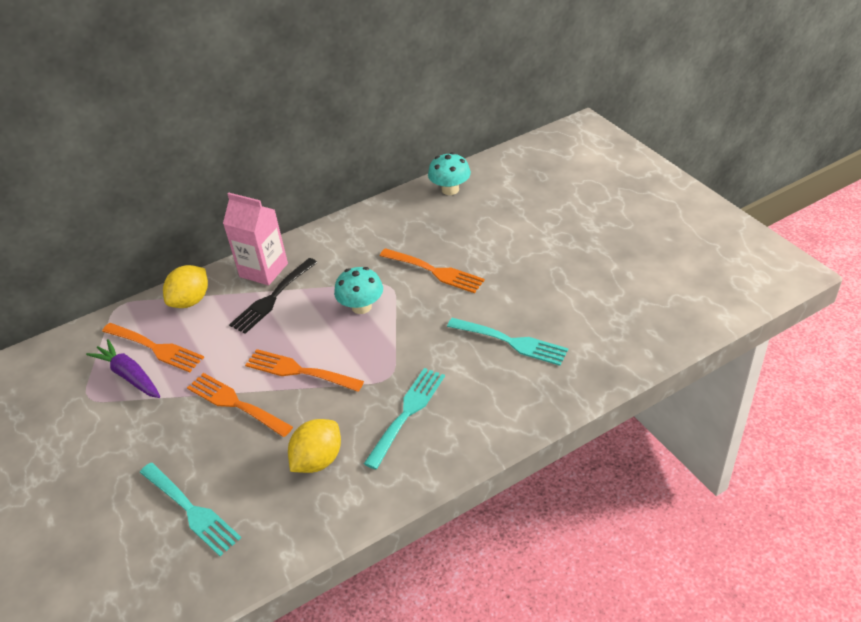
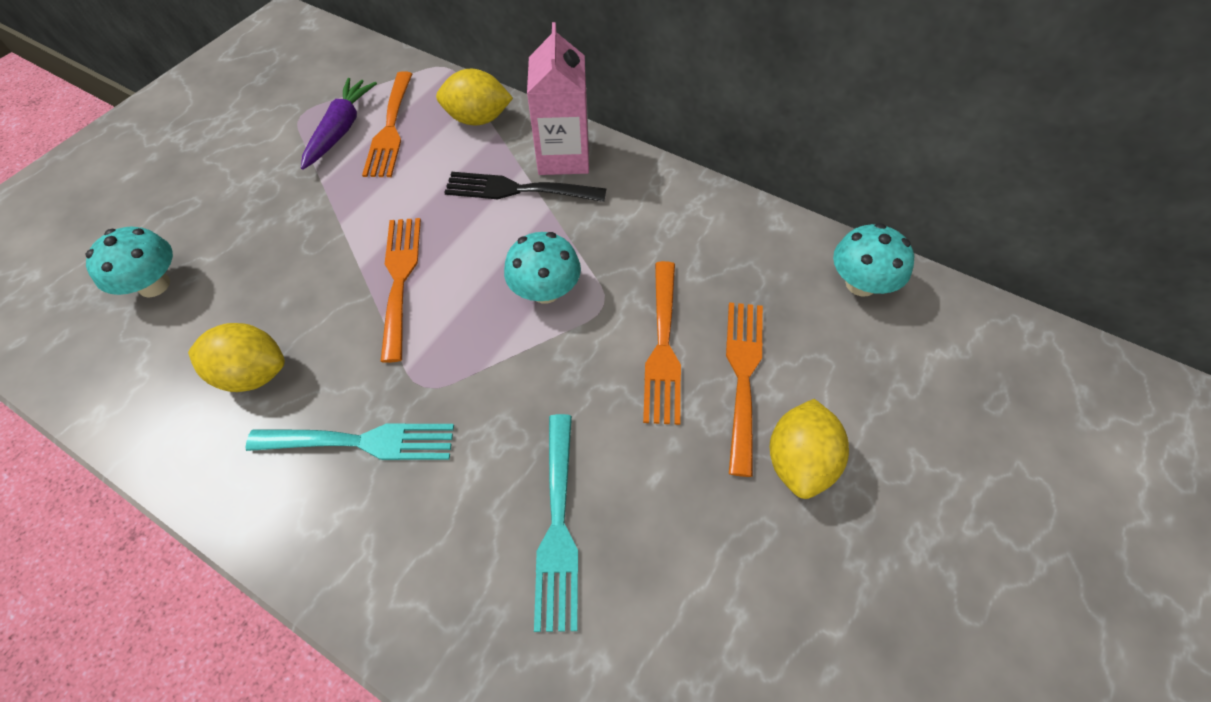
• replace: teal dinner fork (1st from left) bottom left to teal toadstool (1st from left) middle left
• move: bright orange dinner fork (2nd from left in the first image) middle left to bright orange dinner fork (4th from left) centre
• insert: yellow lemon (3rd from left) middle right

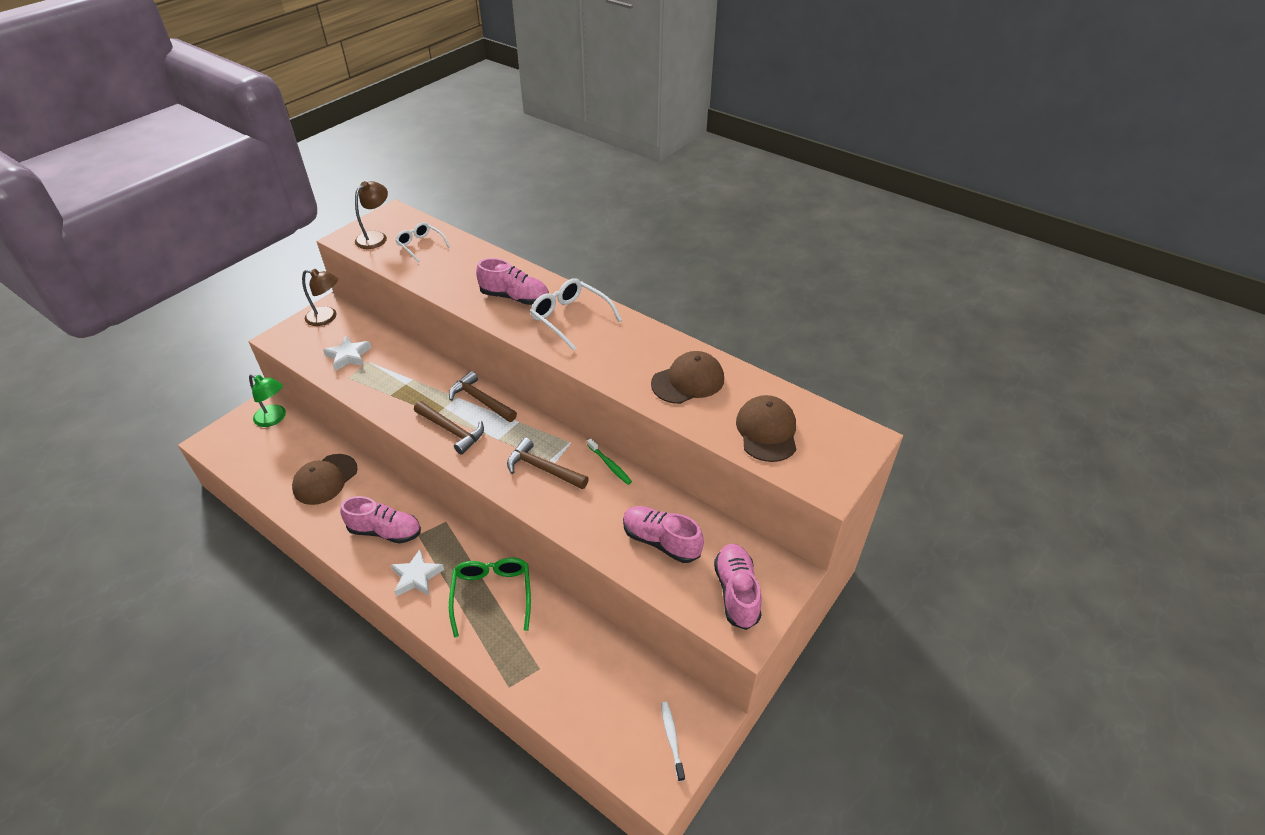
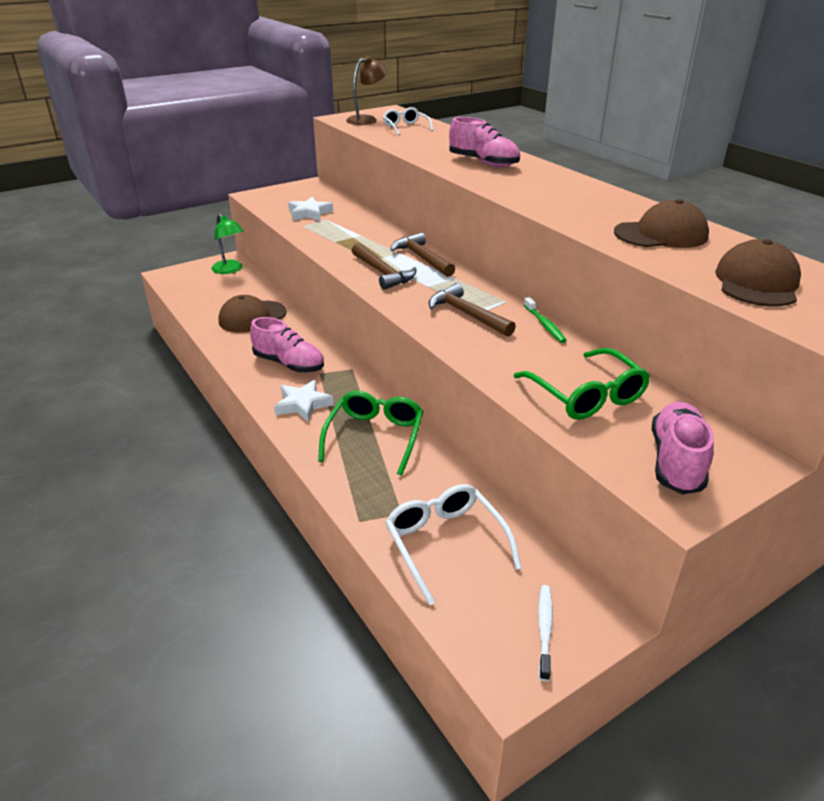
• delete: brown lamp (1st from left) middle left
• move: pure white eyeglasses (2nd from left) centre to bottom centre
• replace: pink shoe (3rd from left) centre to leaf-green eyeglasses (2nd from left) middle right

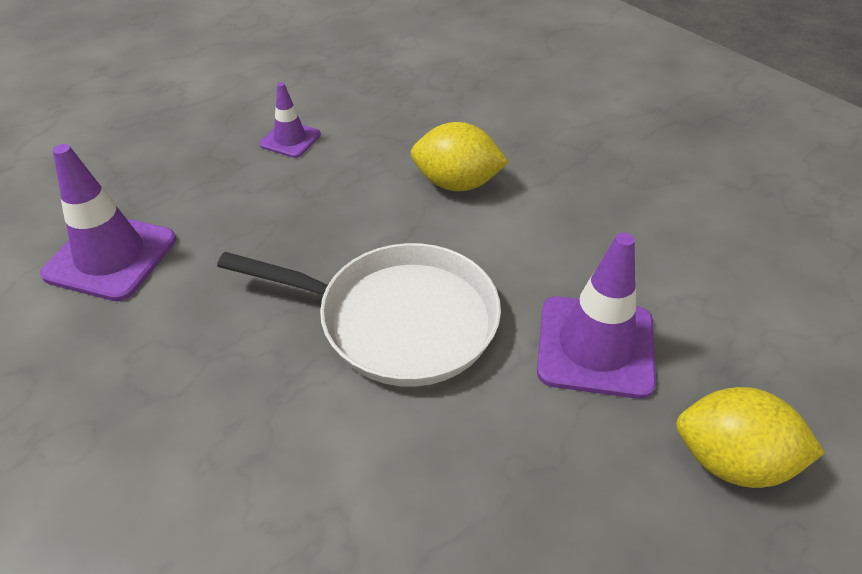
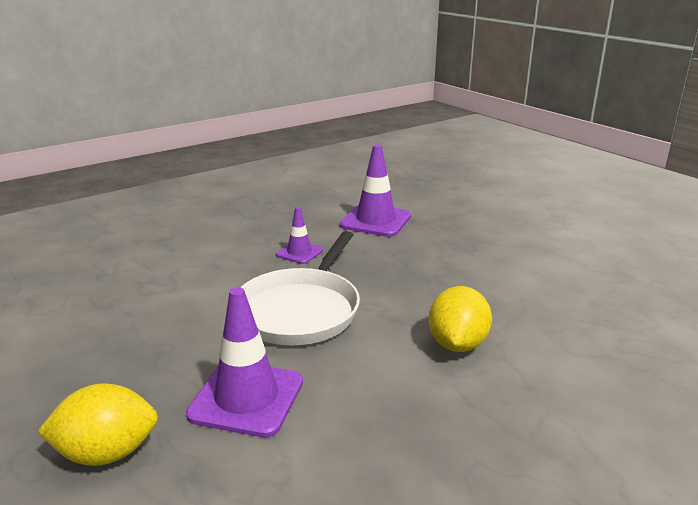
• move: royal purple safety cone (2nd from left) top centre to centre
• rotate: yellow lemon (2nd from left in the first image) bottom right = bottom left 60 degrees clockwise

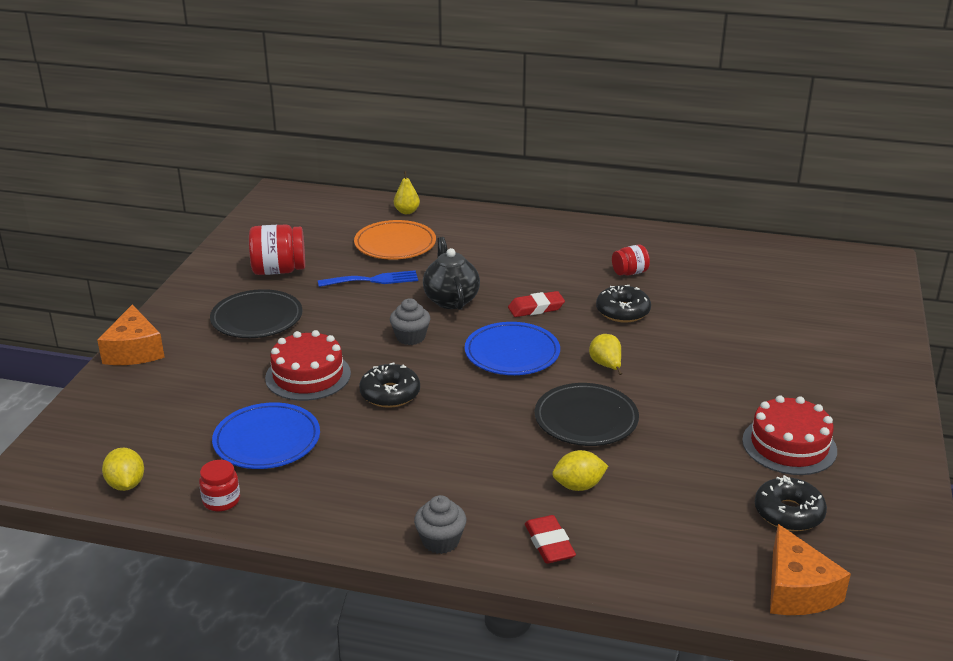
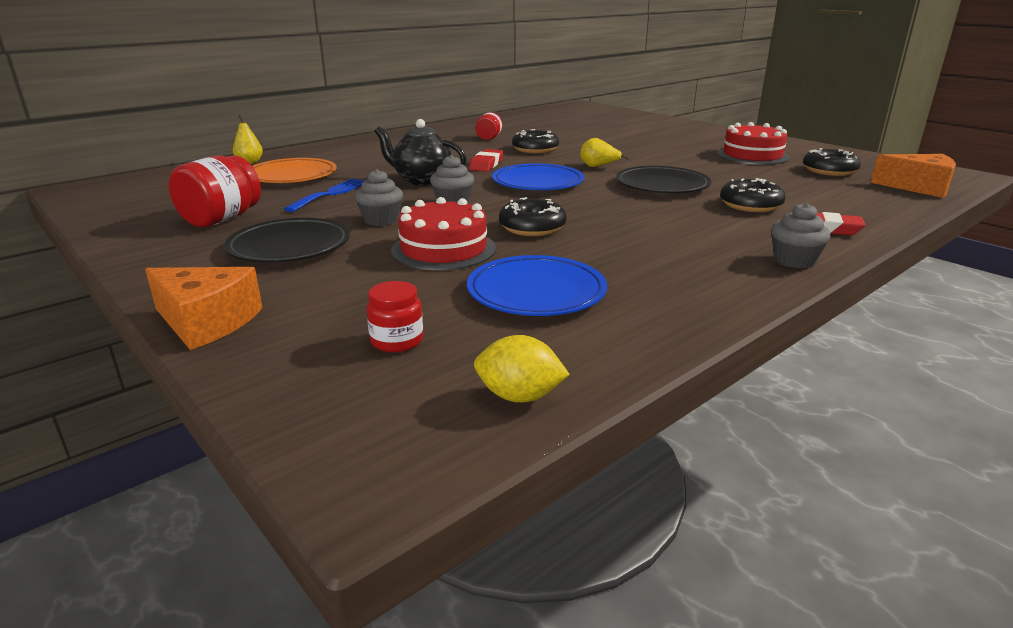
• move: red jam jar (1st from left in the first image) bottom left to red jam jar (2nd from left) centre
• replace: yellow lemon (2nd from left) bottom centre to jet-black doughnut (3rd from left) top right
• insert: gray cupcake (1st from left) top centre

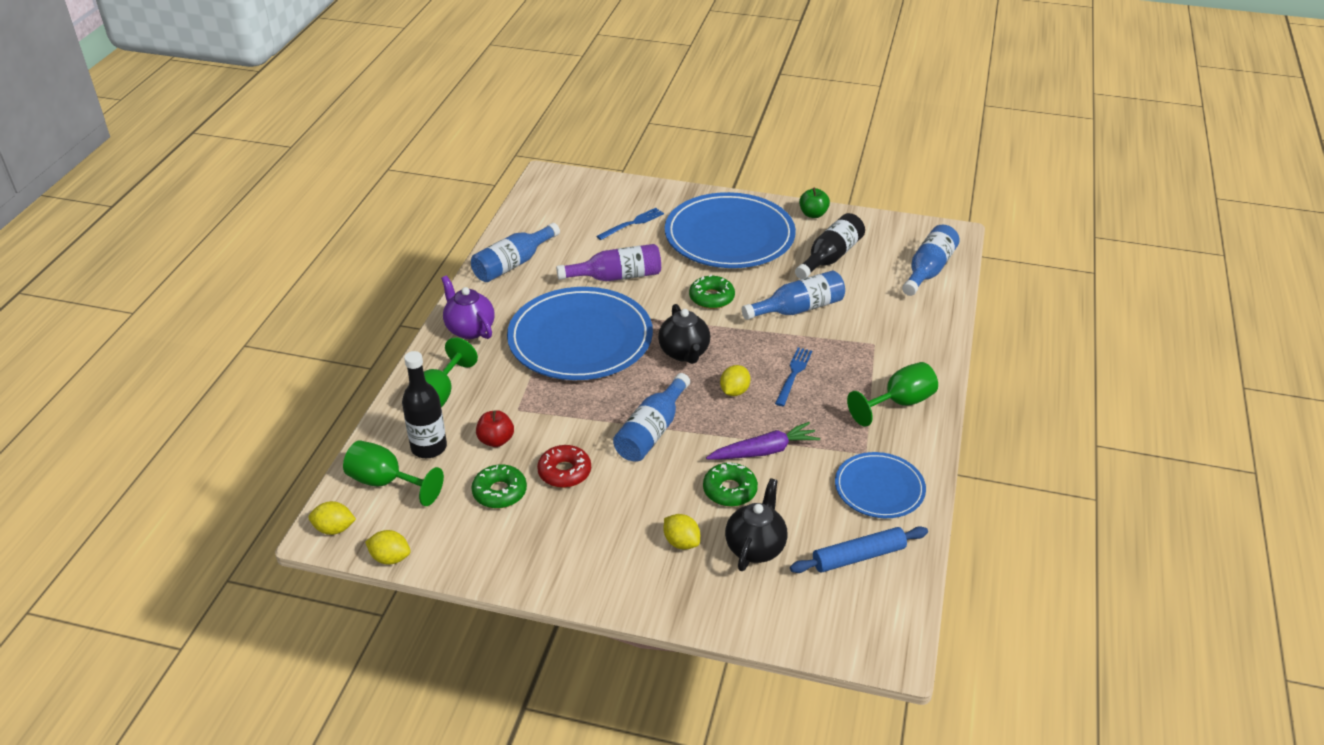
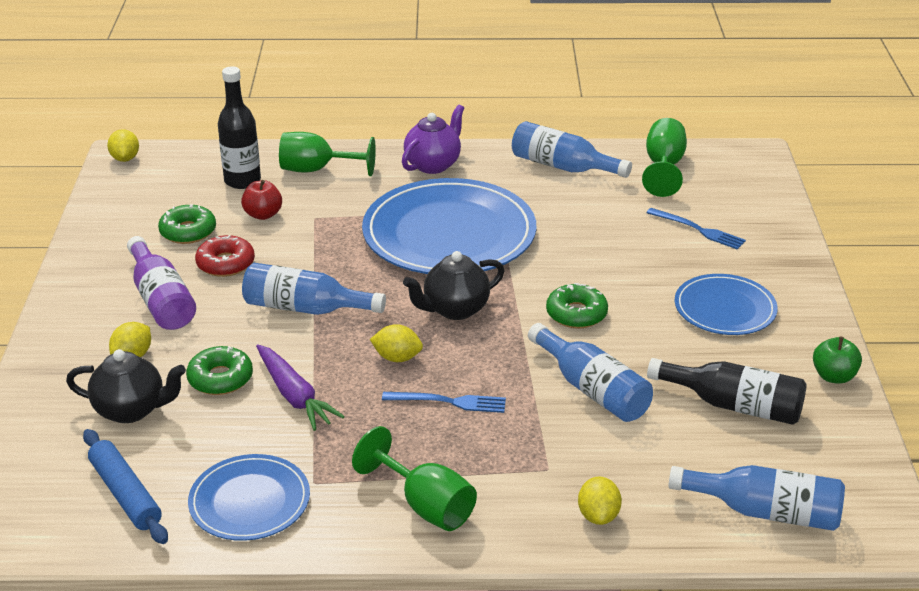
• move: leaf-green goblet (1st from left in the first image) middle left to leaf-green goblet (3rd from left) top right
• move: yellow lemon (2nd from left in the first image) bottom left to yellow lemon (4th from left) bottom centre
• move: royal purple flask centre to middle left
• resize: royal blue plate (2nd from left in the first image) top centre = middle right x0.54

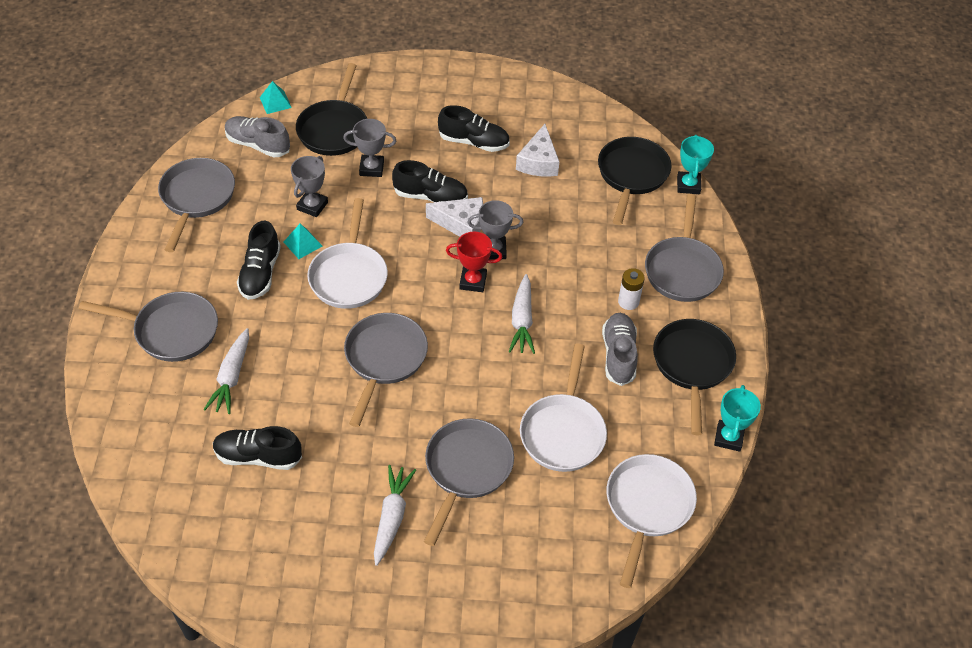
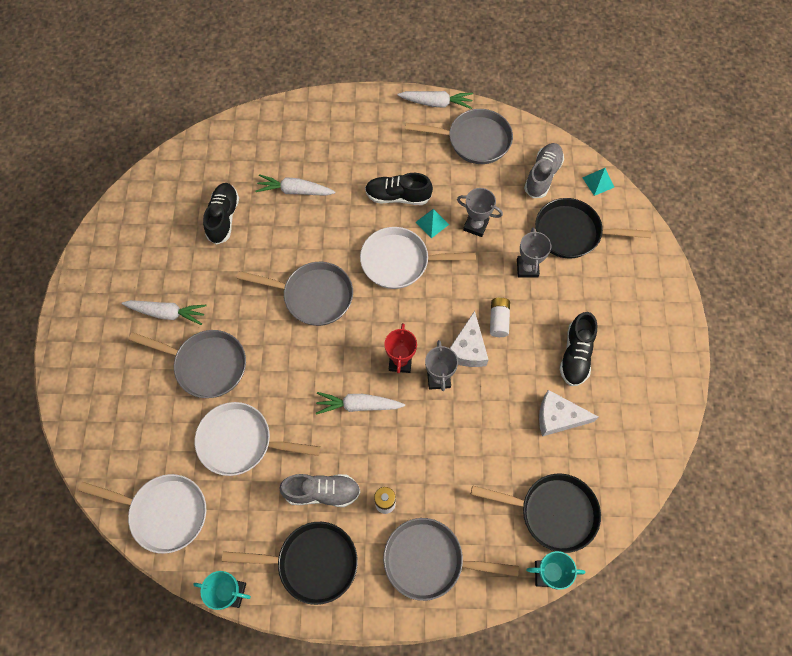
• delete: gray frying pan (1st from left) middle left
• replace: jet-black shoe (3rd from left) top centre to pure white power cell (2nd from left) centre
• insert: pure white root vegetable (4th from left) top centre

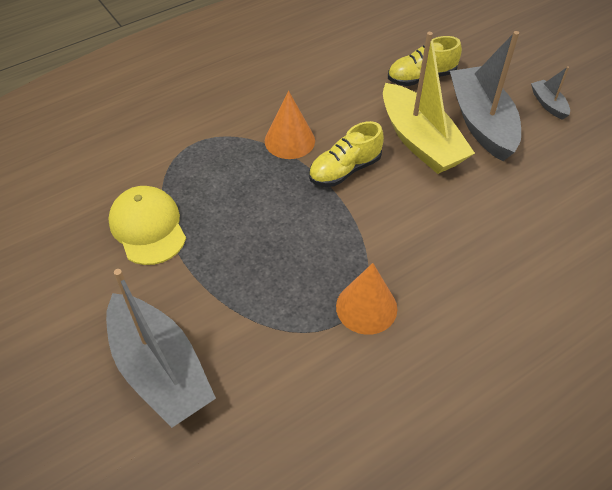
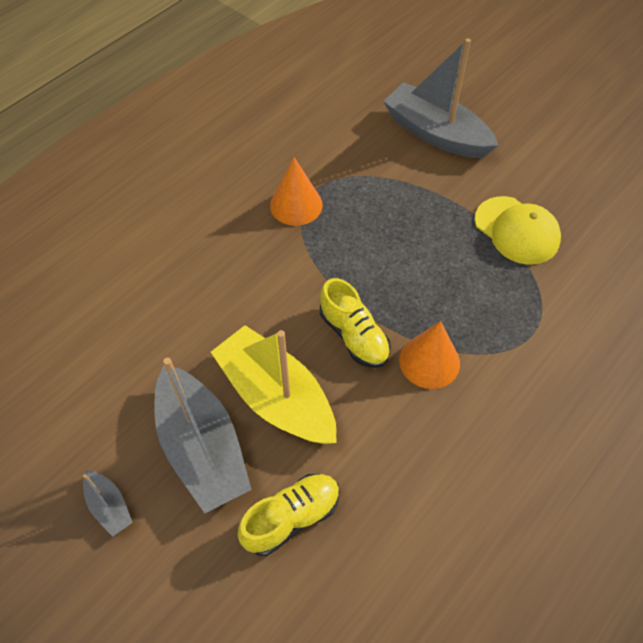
• rotate: yellow shoe (1st from left in the first image) top centre = centre 105 degrees clockwise

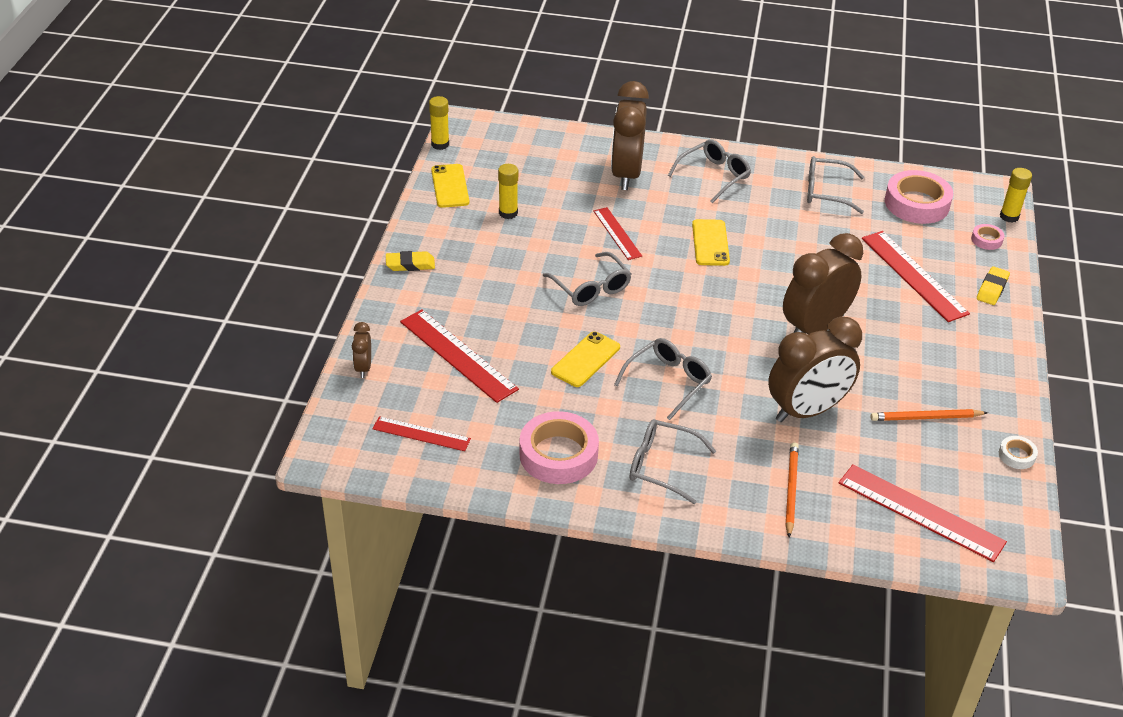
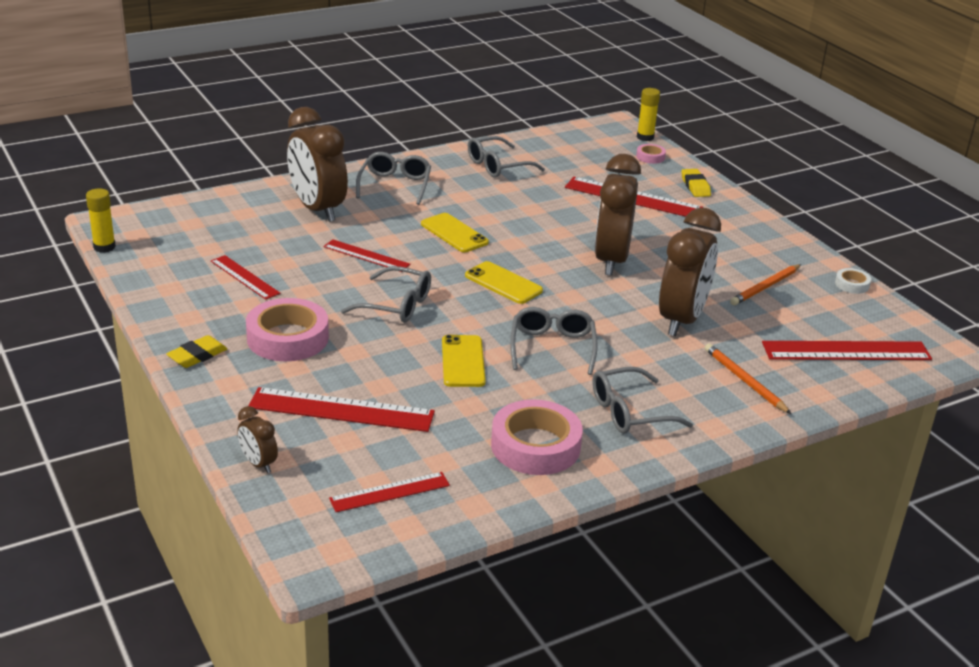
• move: yellow phone (1st from left in the first image) top centre to yellow phone (3rd from left) centre
• replace: yellow glue (2nd from left) top centre to red measuring stick (1st from left) middle left
• move: pink sticky tape (2nd from left in the first image) top right to pink sticky tape (1st from left) middle left

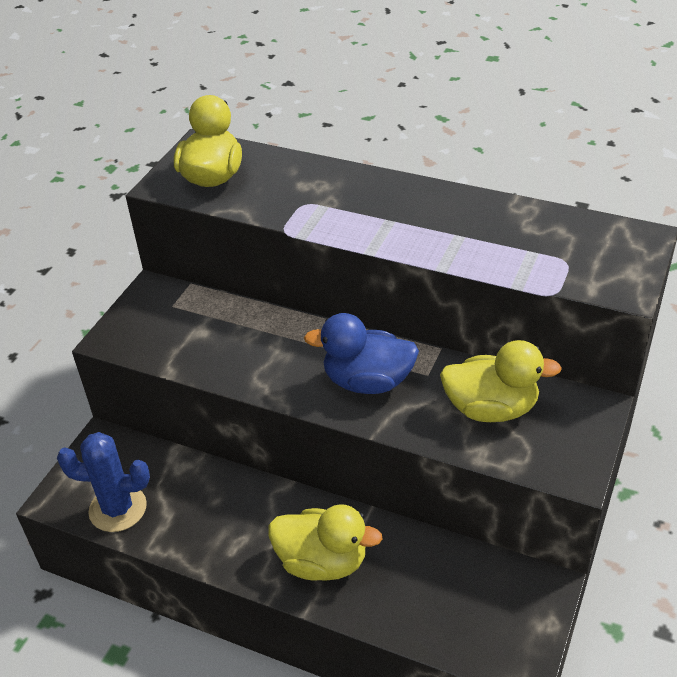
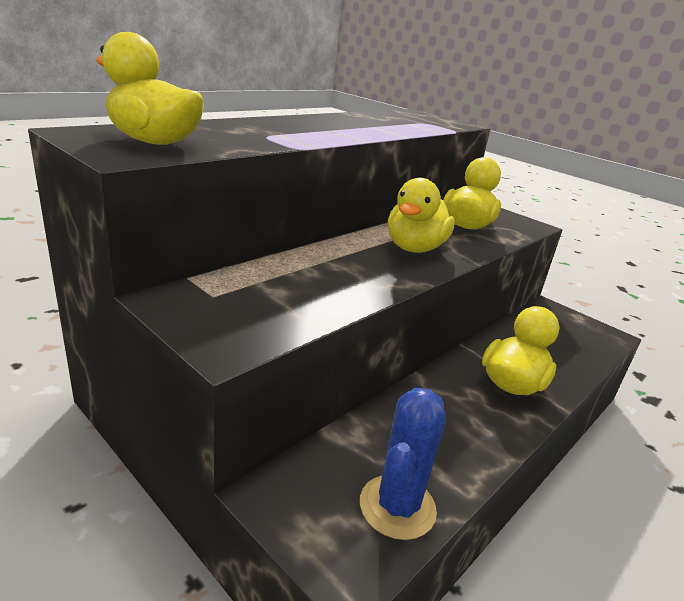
• recolor: royal blue toy duck centre to yellow toy duck (2nd from left) centre

